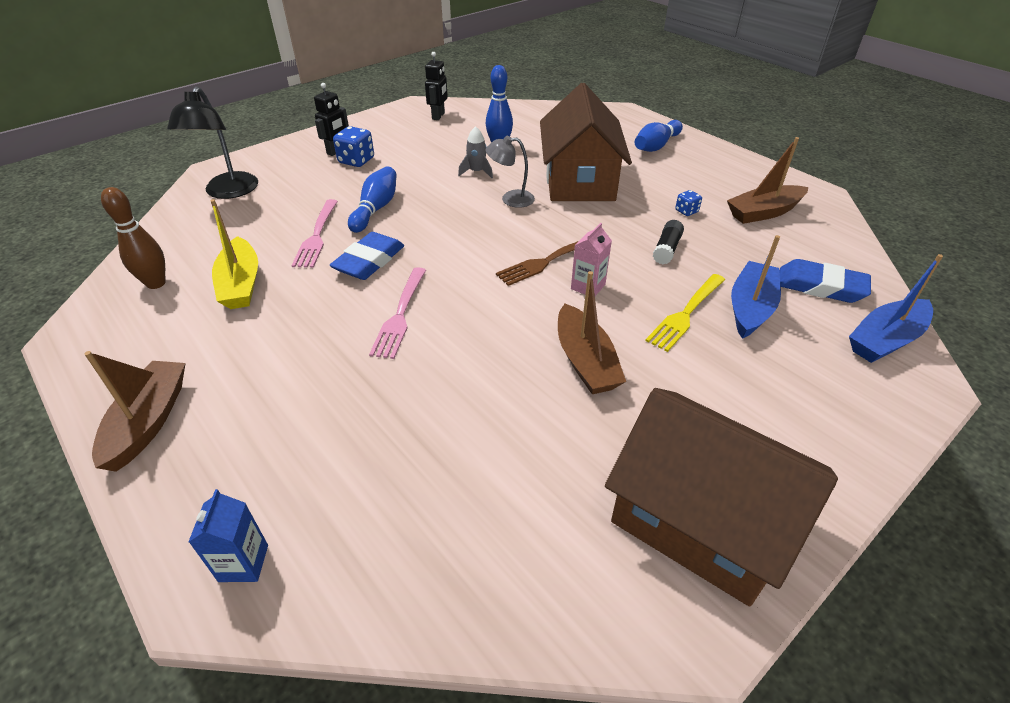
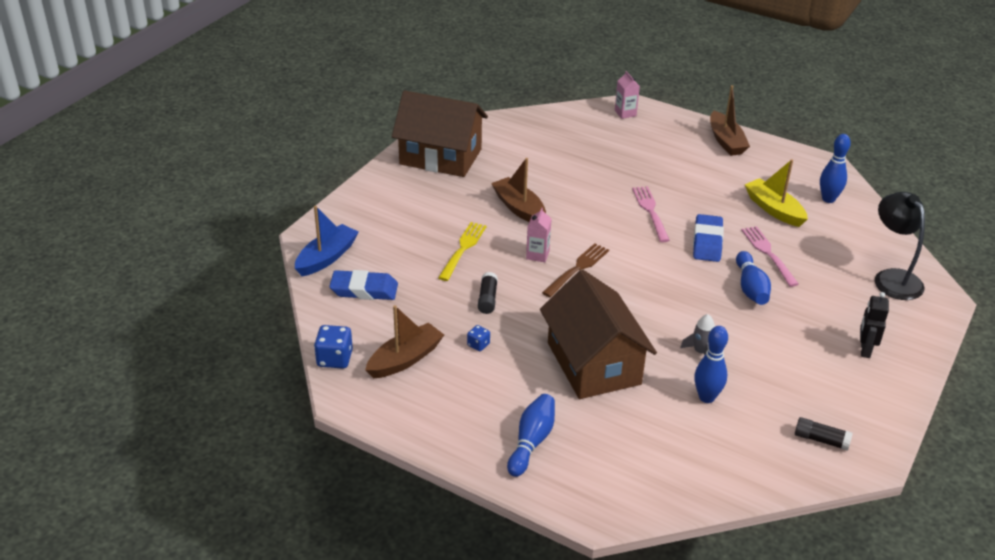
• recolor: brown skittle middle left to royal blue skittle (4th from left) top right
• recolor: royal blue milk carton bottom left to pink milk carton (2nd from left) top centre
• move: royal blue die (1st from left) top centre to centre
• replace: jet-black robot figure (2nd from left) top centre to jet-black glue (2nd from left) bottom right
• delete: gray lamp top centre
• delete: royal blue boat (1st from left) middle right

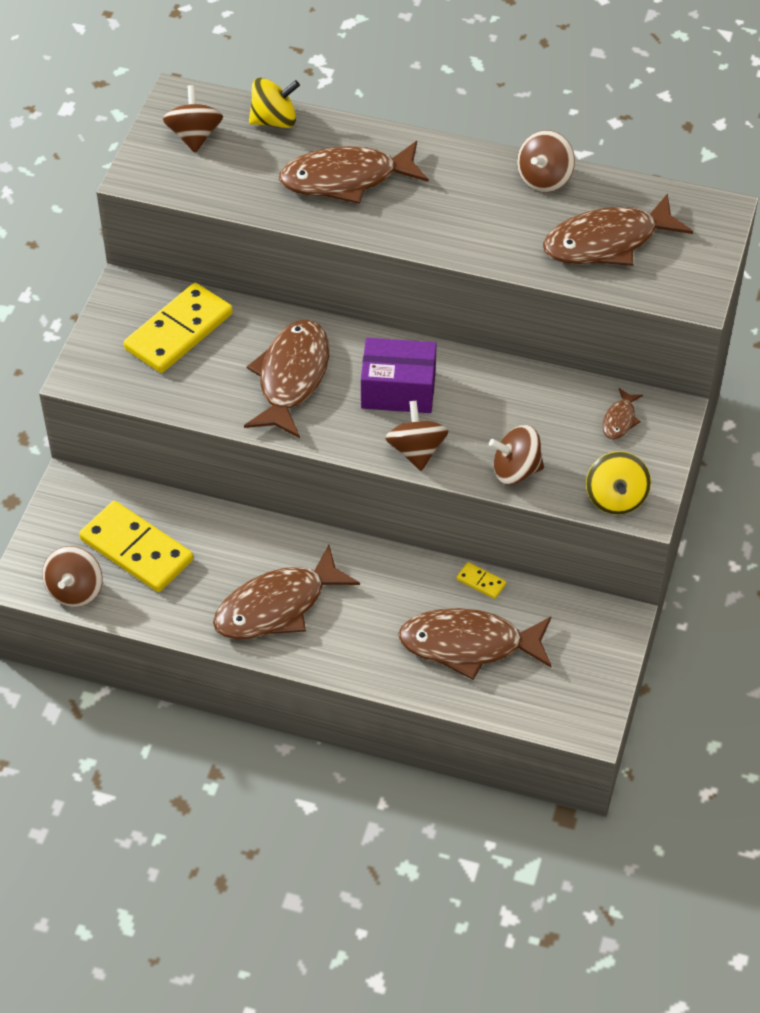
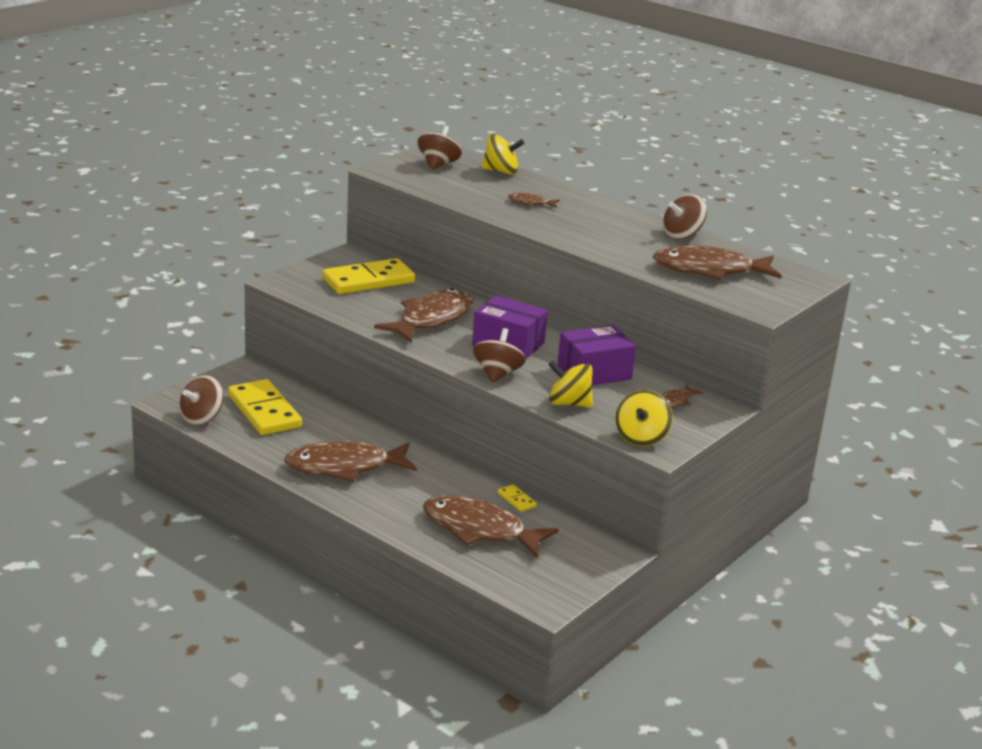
• resize: brown toy fish (3rd from left in the first image) top centre = top centre x0.45
• recolor: brown spinning top (4th from left) middle right to yellow spinning top (2nd from left) centre
• insert: royal purple box (2nd from left) centre

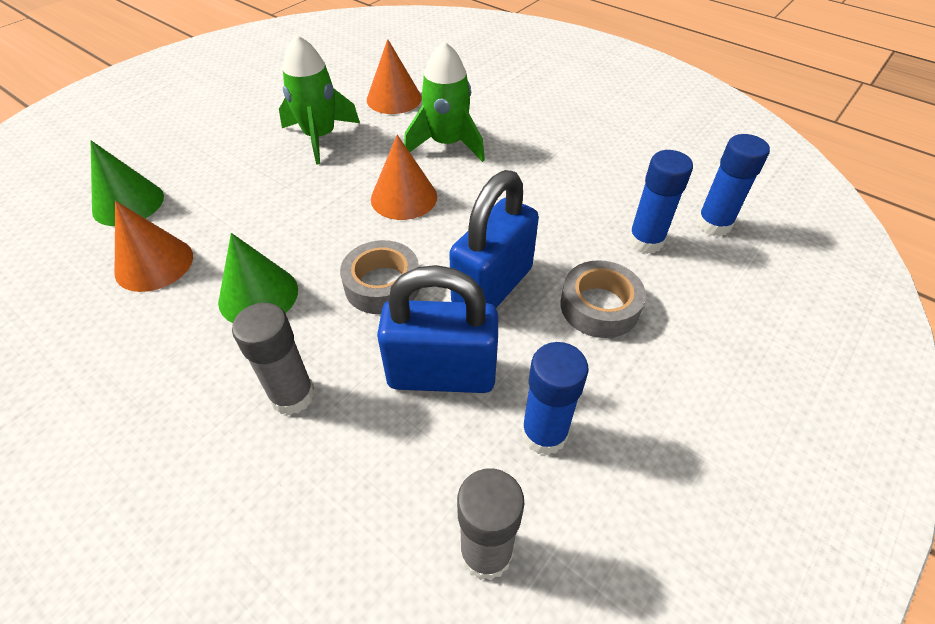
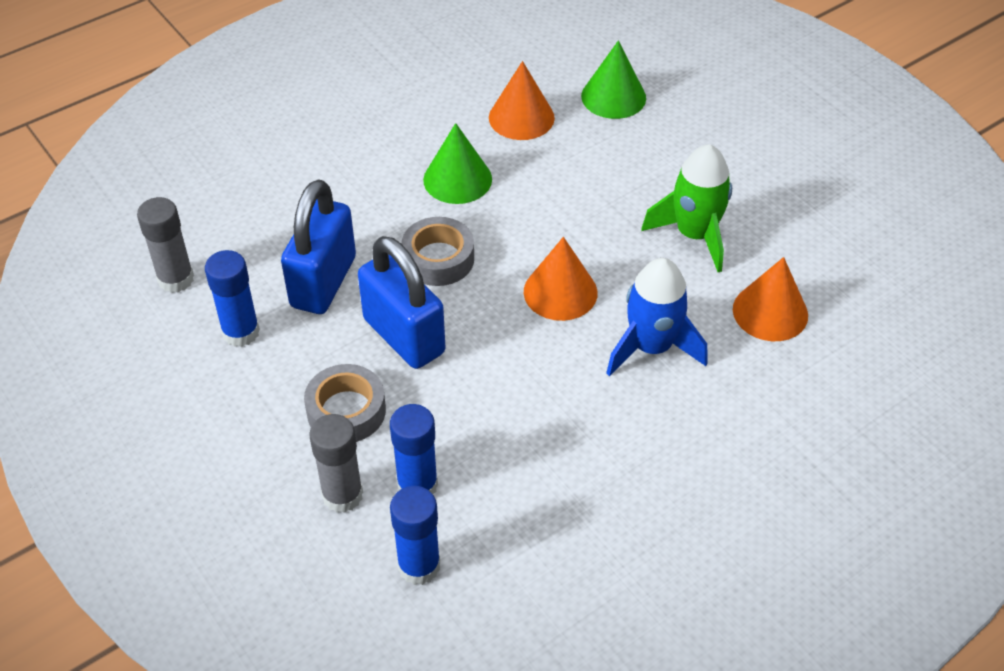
• move: gray glue (1st from left in the first image) middle left to gray glue (2nd from left) bottom centre
• recolor: leaf-green toy rocket (2nd from left) top centre to royal blue toy rocket centre

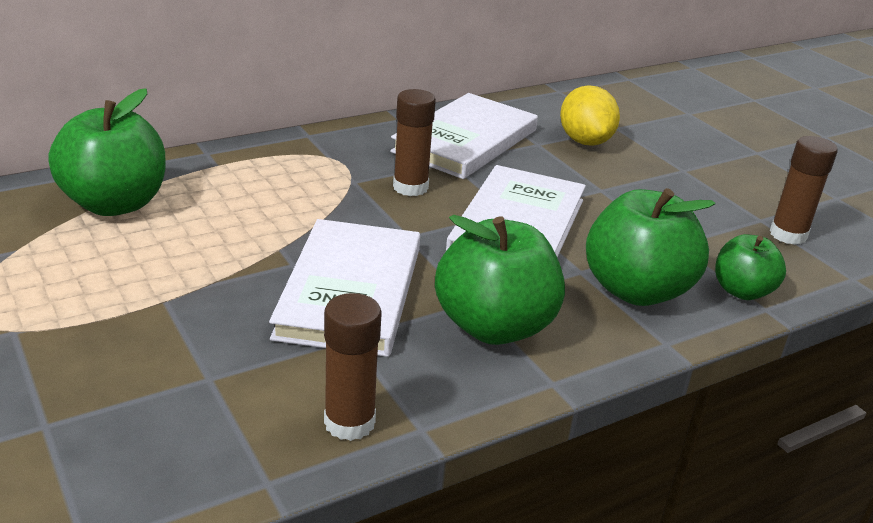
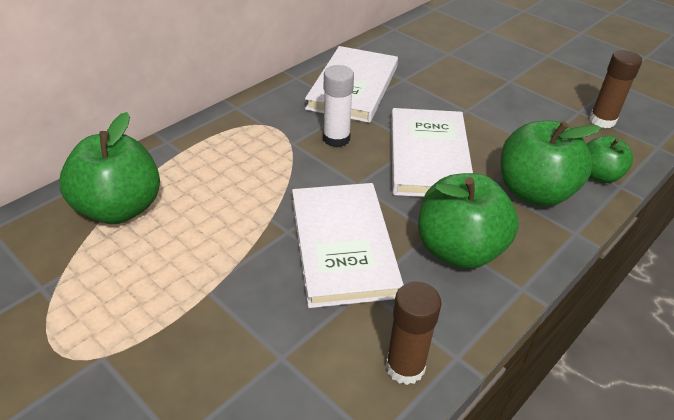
• recolor: brown glue (2nd from left) top centre to pure white glue top centre
• delete: yellow lemon top right

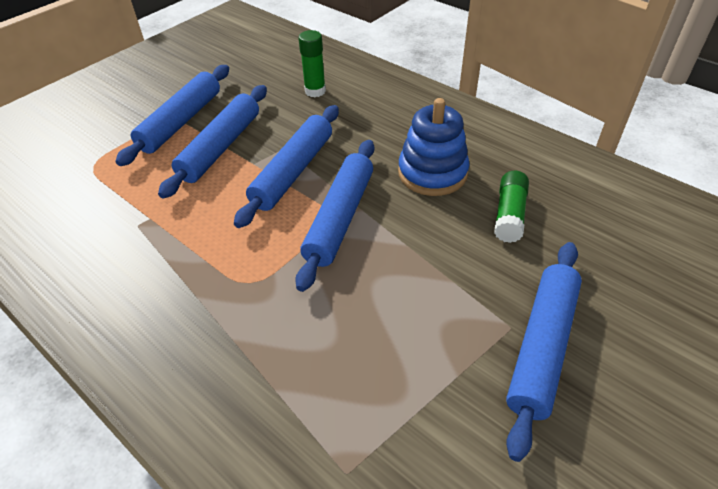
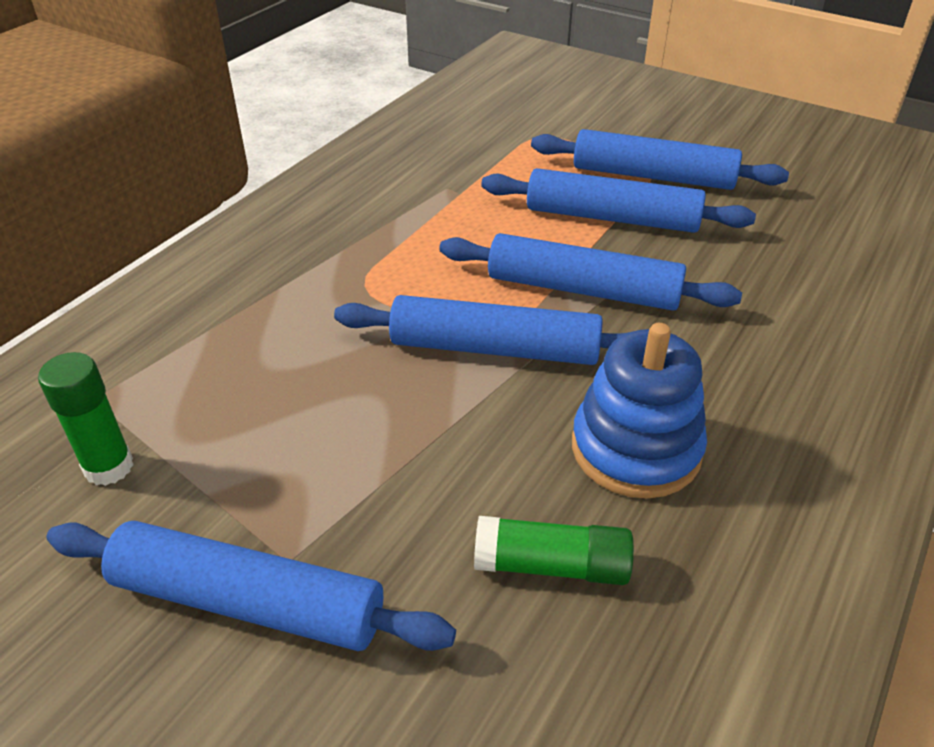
• move: leaf-green glue (1st from left) top centre to middle left

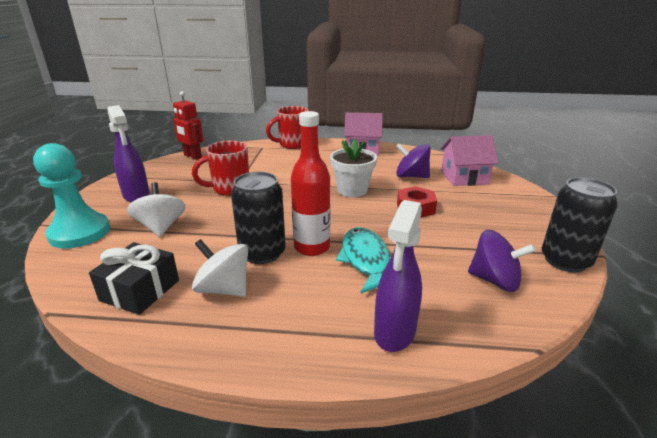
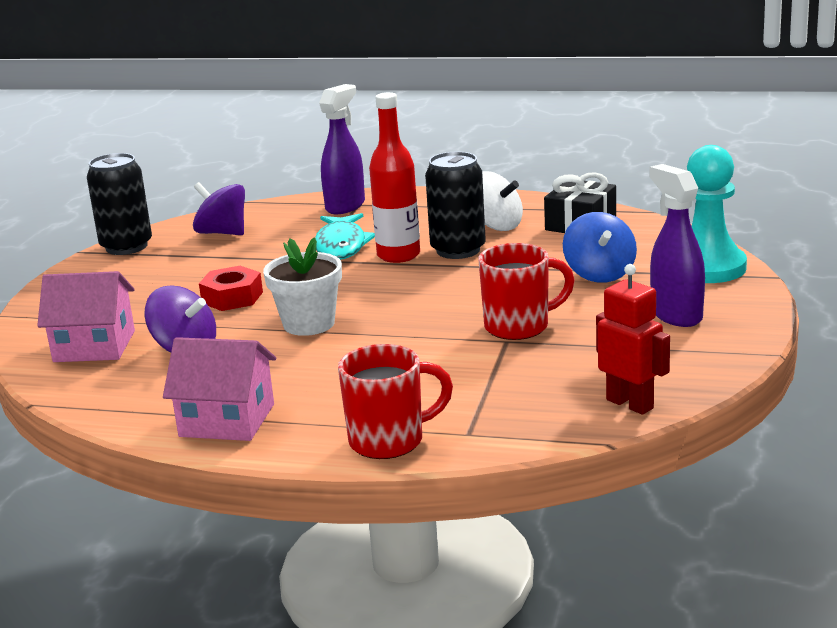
• recolor: pure white spinning top (1st from left) middle left to royal blue spinning top middle right

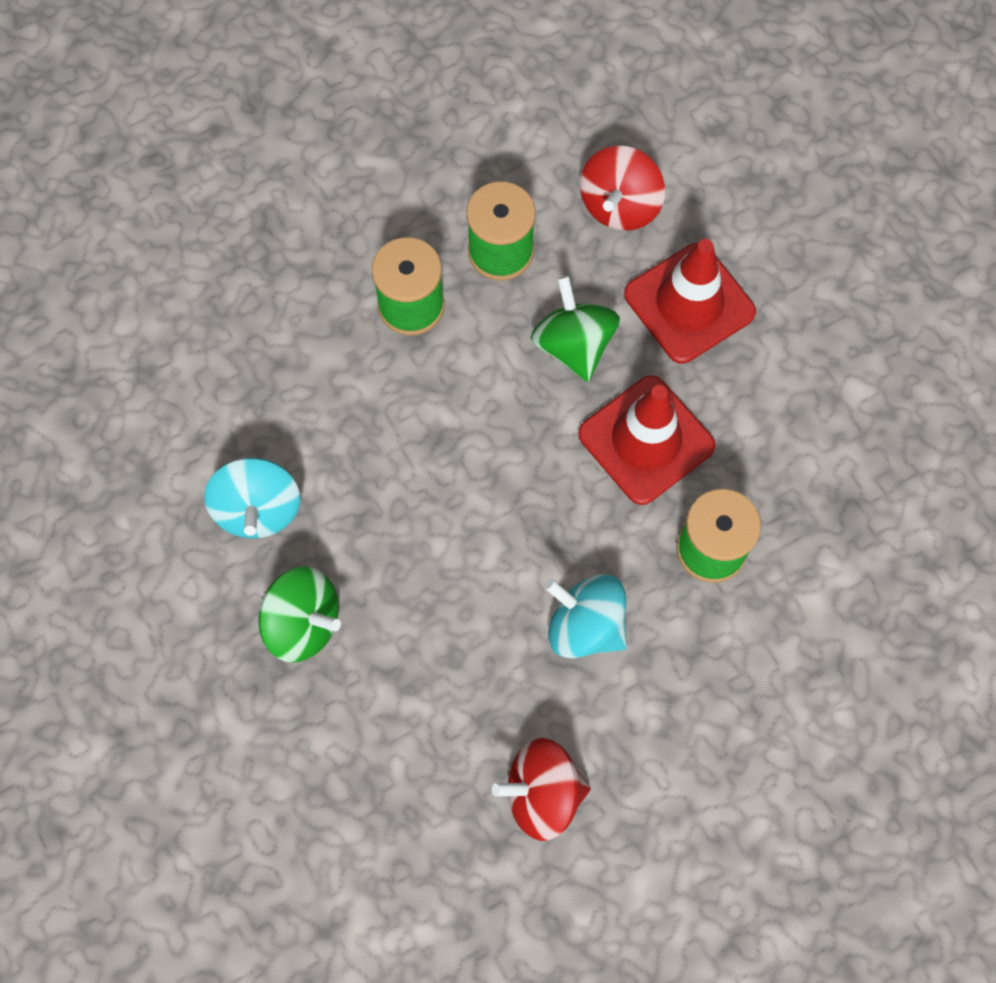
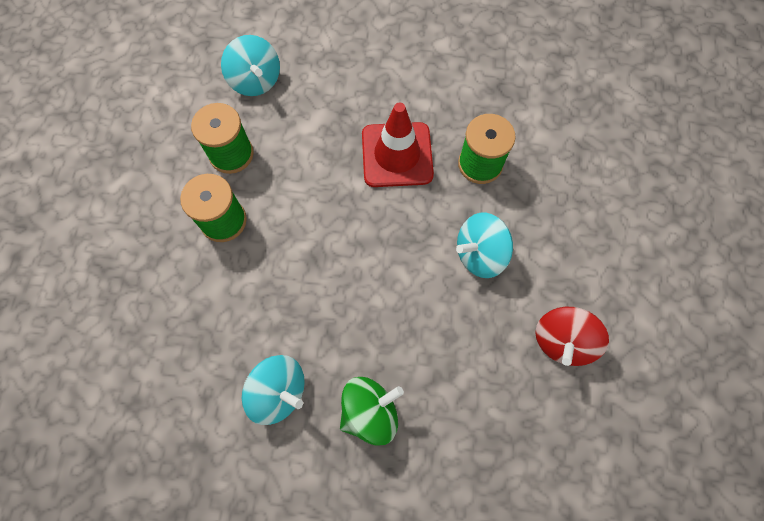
• delete: leaf-green spinning top (2nd from left) centre
• recolor: red spinning top (2nd from left) top centre to teal spinning top (1st from left) top left
• delete: red safety cone (2nd from left) top right

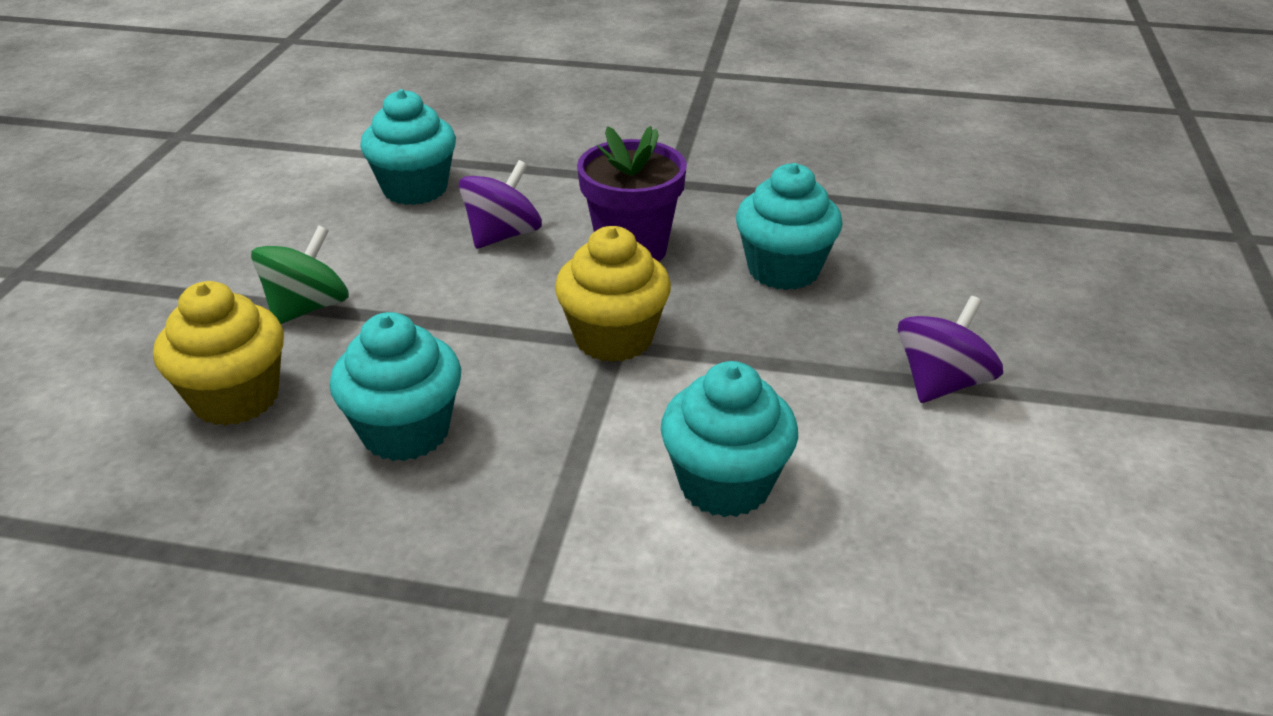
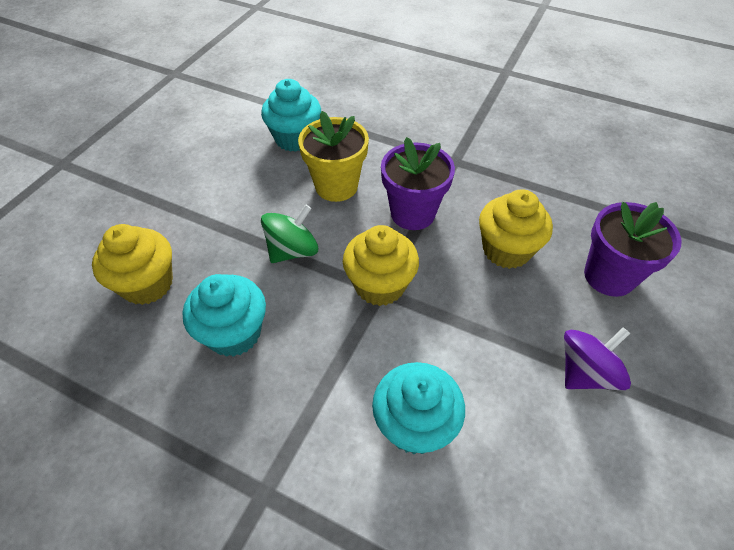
• move: leaf-green spinning top middle left to centre
• replace: royal purple spinning top (1st from left) top centre to yellow flower pot top centre
• recolor: teal cupcake (4th from left) top centre to yellow cupcake (3rd from left) middle right
• insert: royal purple flower pot (2nd from left) middle right

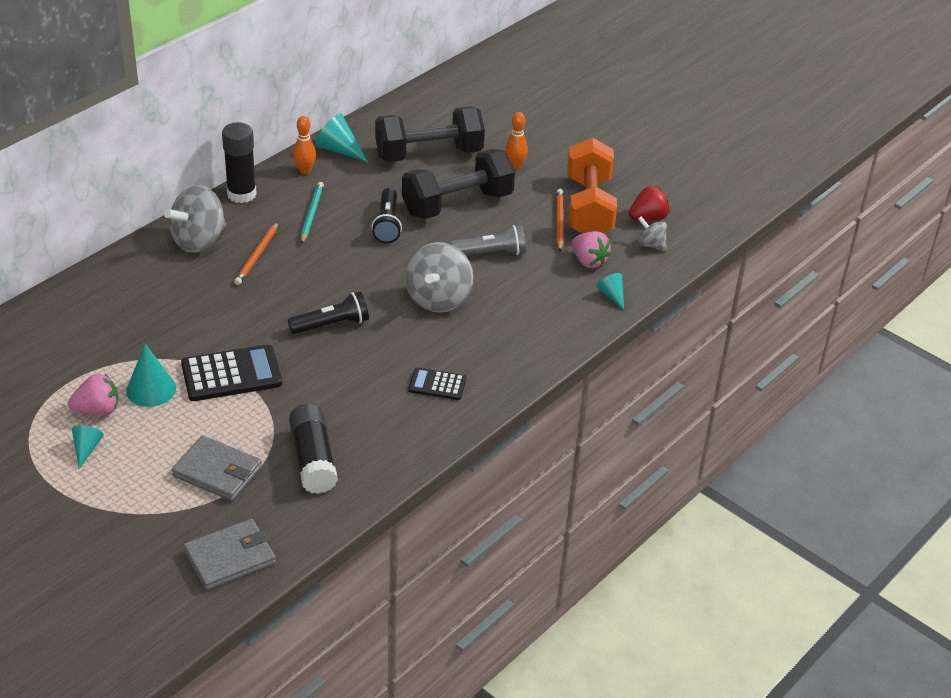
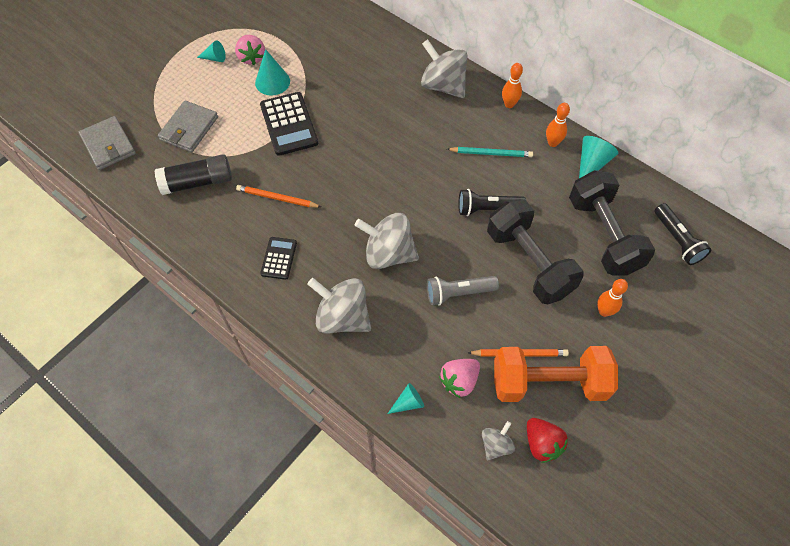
• replace: jet-black glue (1st from left) top left to bright orange skittle (1st from left) top centre
• move: bright orange lead pencil (1st from left) middle left to centre
• move: jet-black flashlight (1st from left in the first image) centre to jet-black flashlight (2nd from left) middle right
• rotate: gray flashlight centre = centre 90 degrees clockwise
• insert: gray spinning top (1st from left) centre

